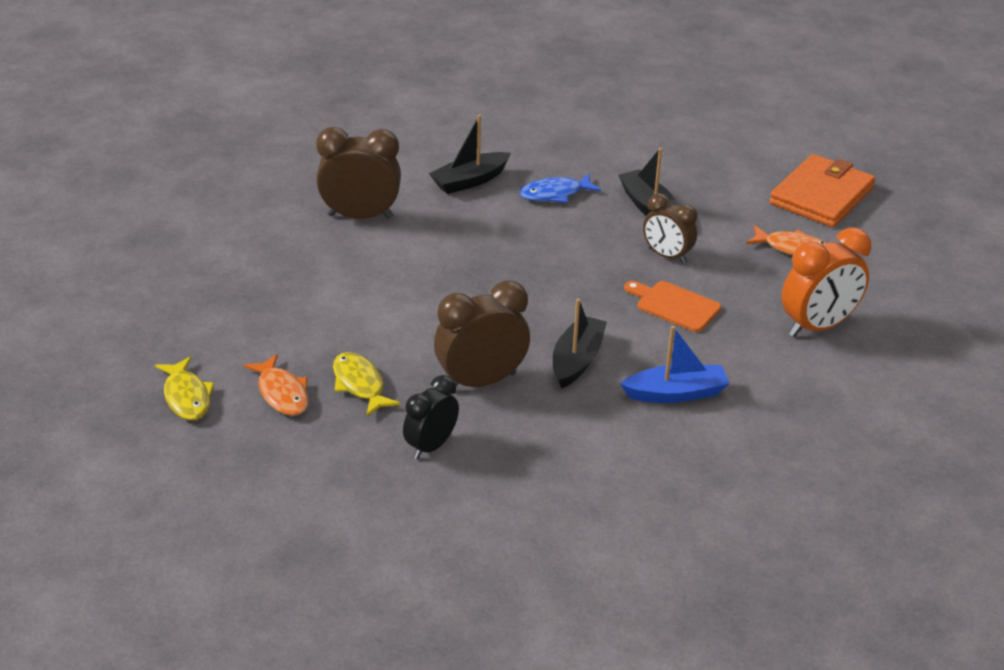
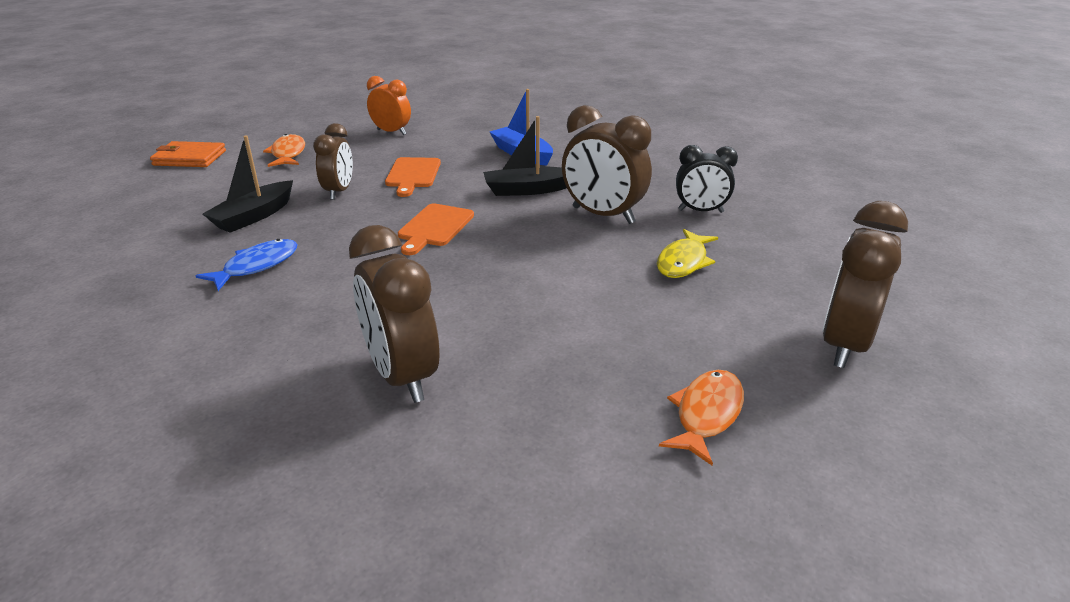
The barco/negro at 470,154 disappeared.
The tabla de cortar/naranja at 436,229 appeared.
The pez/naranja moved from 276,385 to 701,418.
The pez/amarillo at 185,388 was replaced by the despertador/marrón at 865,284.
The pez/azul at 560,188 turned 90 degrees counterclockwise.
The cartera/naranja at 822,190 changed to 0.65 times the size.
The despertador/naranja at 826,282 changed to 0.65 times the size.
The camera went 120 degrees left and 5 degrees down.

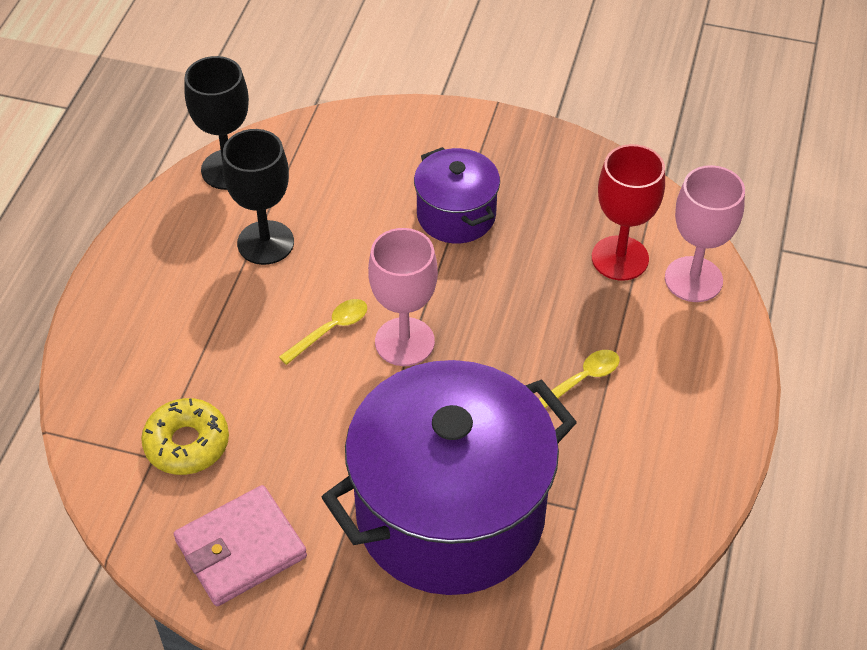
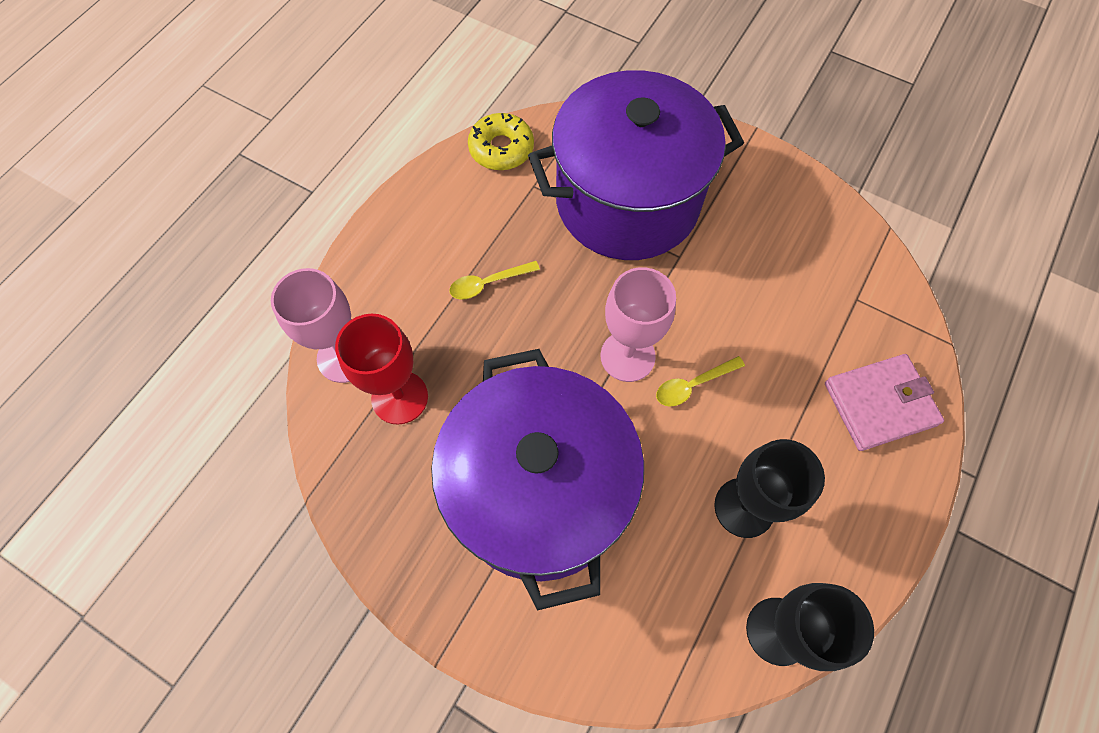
The rosquilla/amarillo moved from 185,436 to 501,141.
The cartera/rosa moved from 240,545 to 884,402.
The olla/morado at 457,195 changed to 2.03 times the size.
The camera went 165 degrees left and 15 degrees up.

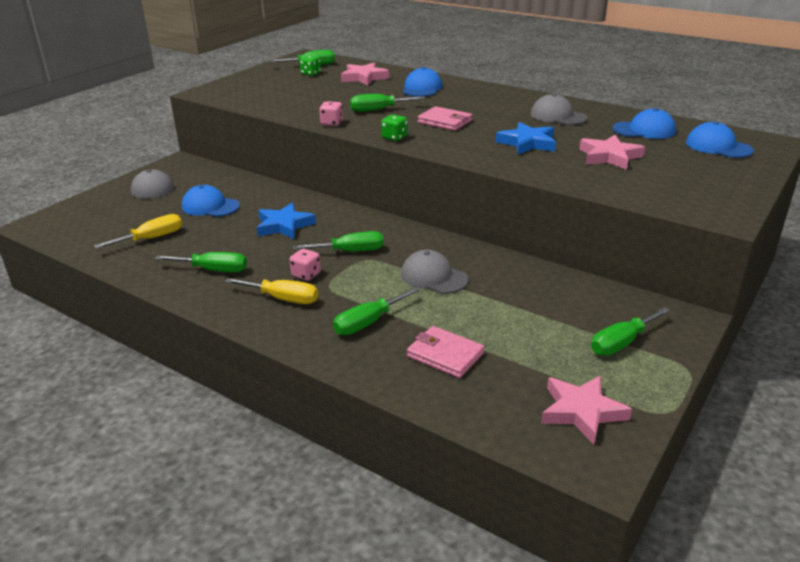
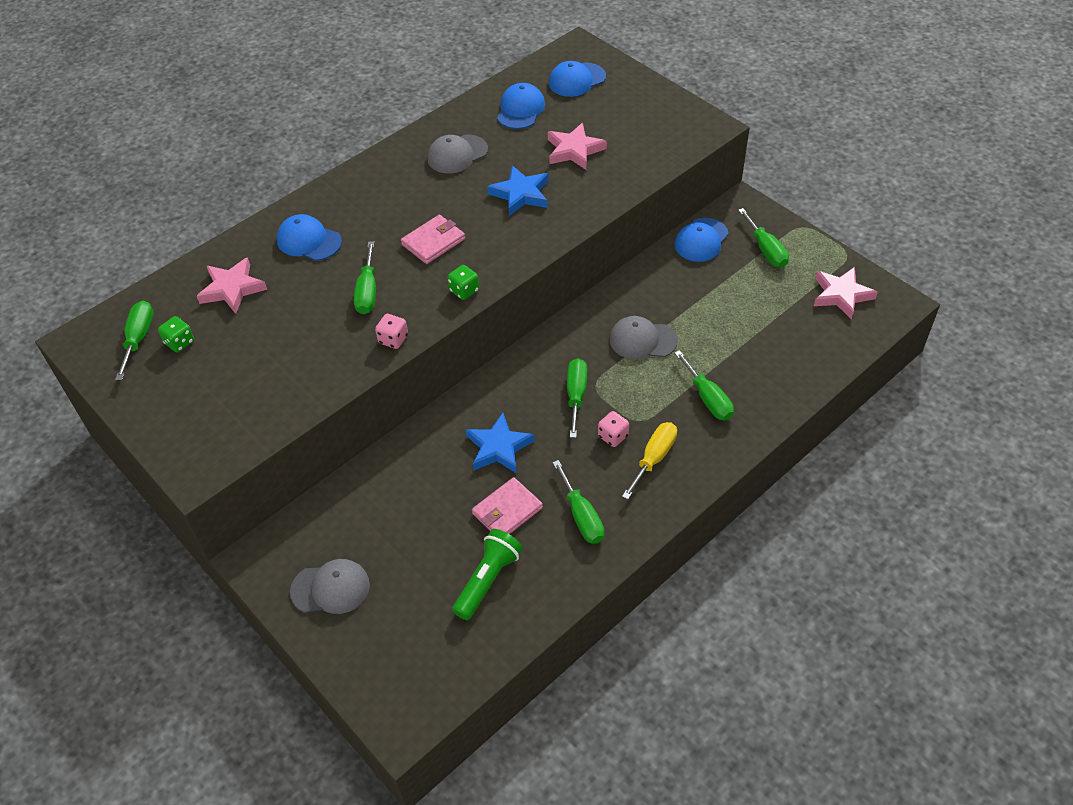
The gorra/azul moved from 211,201 to 702,240.
The cartera/rosa moved from 446,352 to 507,505.
The destornillador/amarillo at 138,231 was replaced by the lámpara de mano/verde at 487,574.
The destornillador/verde at 201,262 turned 135 degrees clockwise.
The gorra/gris at 435,272 turned 45 degrees clockwise.
The camera went 75 degrees left and 20 degrees up.

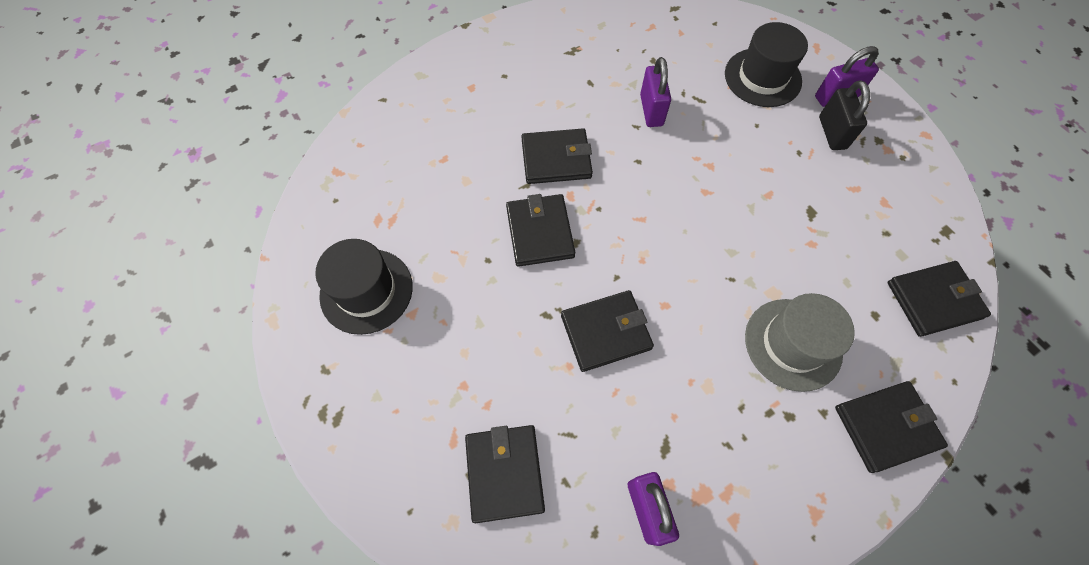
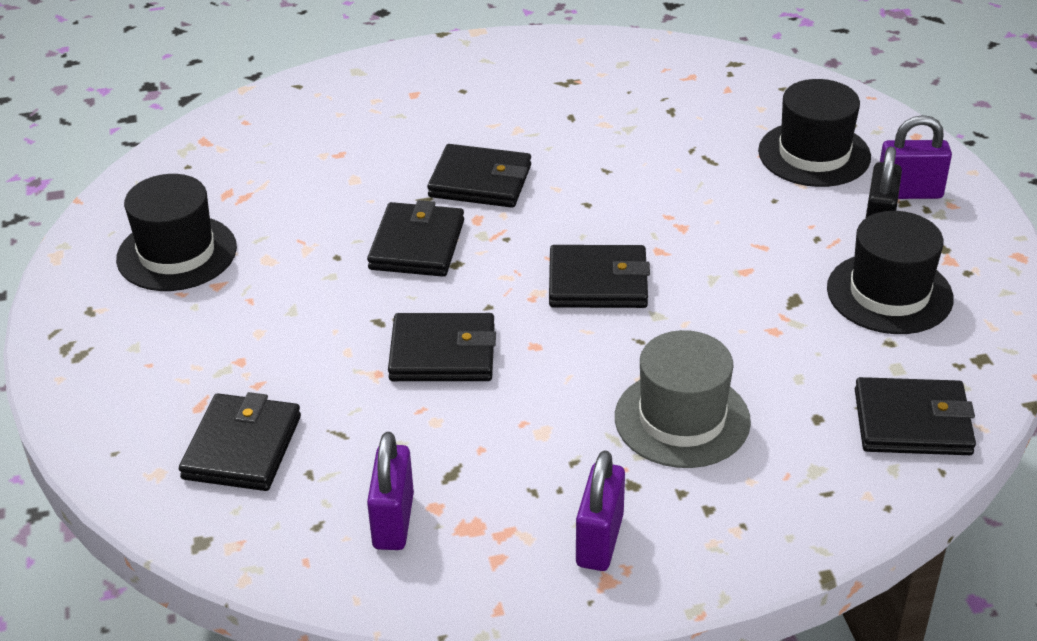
The sombrero/negro at 890,272 appeared.
The candado/morado moved from 655,92 to 600,510.
The cartera/negro moved from 891,427 to 599,276.
The camera went 20 degrees right and 25 degrees down.

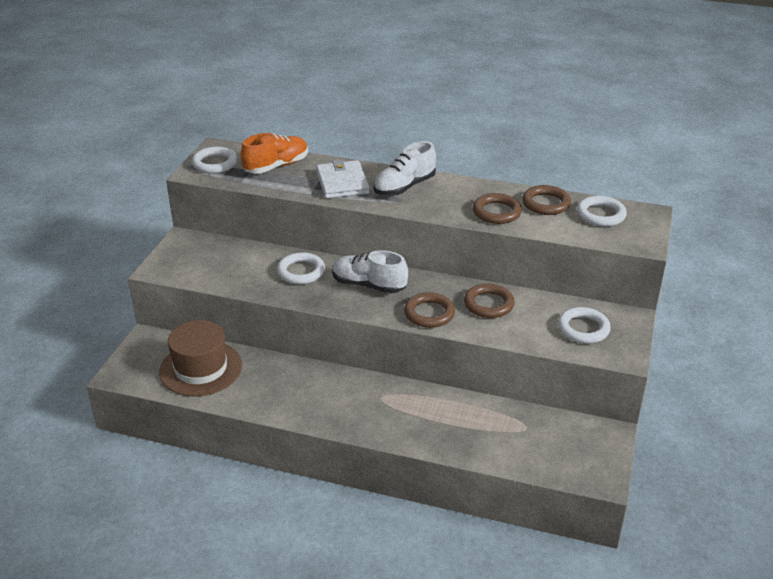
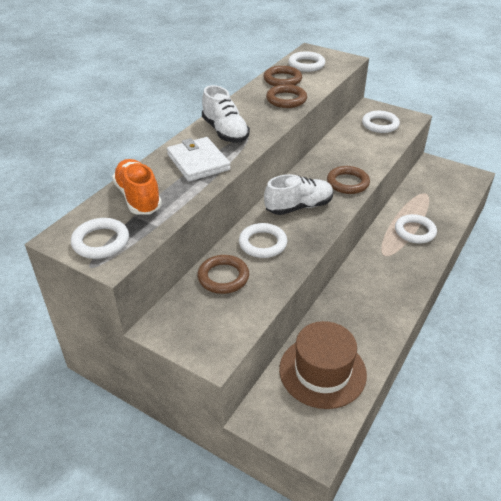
The anillo/blanco at 416,228 appeared.
The anillo/marrón moved from 489,300 to 223,274.
The cartera/blanco at 343,179 turned 60 degrees clockwise.
The zapato/blanco at 370,272 turned 150 degrees counterclockwise.
The camera went 75 degrees left and 5 degrees up.

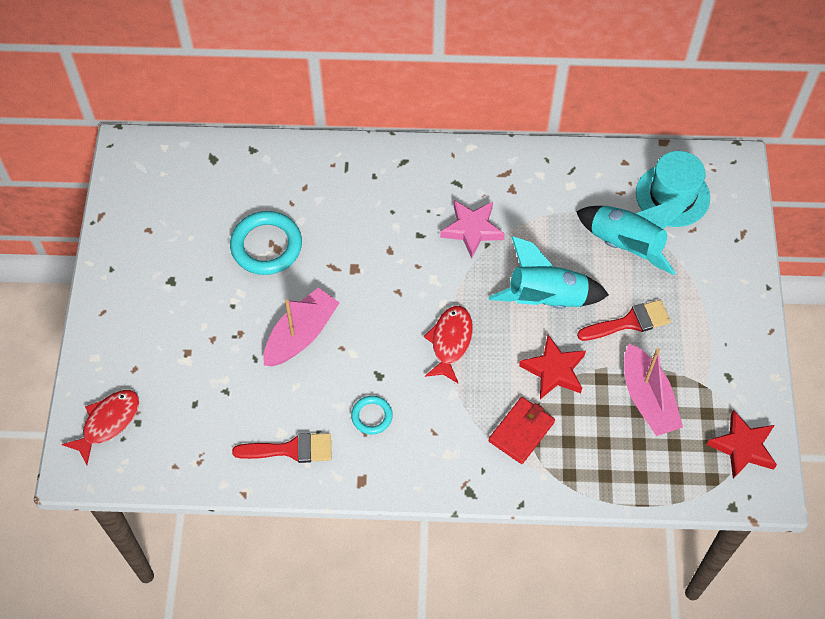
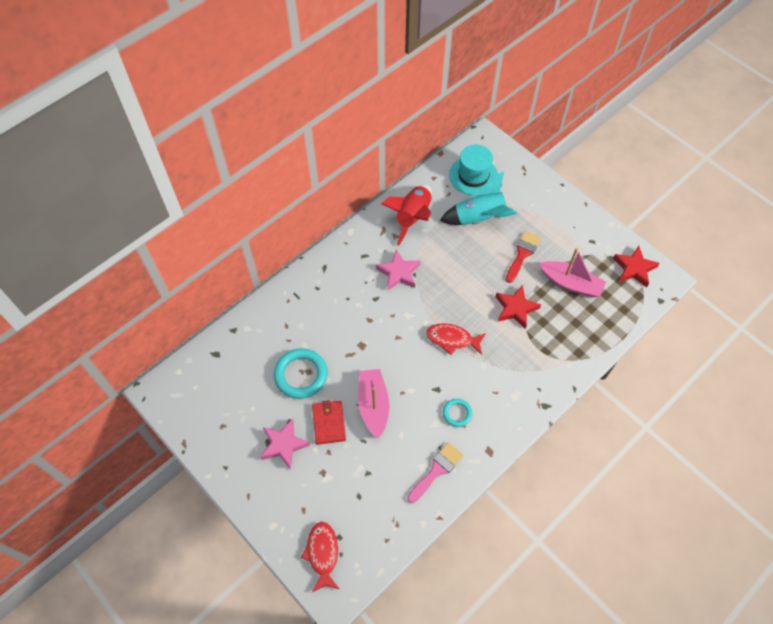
The cohete/turquesa at 549,272 disappeared.
The estrella/rosa at 285,444 appeared.
The cohete/rojo at 406,215 appeared.
The cartera/rojo moved from 522,430 to 329,422.
The pincel/rojo at 282,448 became the pincel/rosa at 435,472.
The pez/rojo at 448,345 turned 45 degrees counterclockwise.
The camera went 45 degrees left and 0 degrees up.

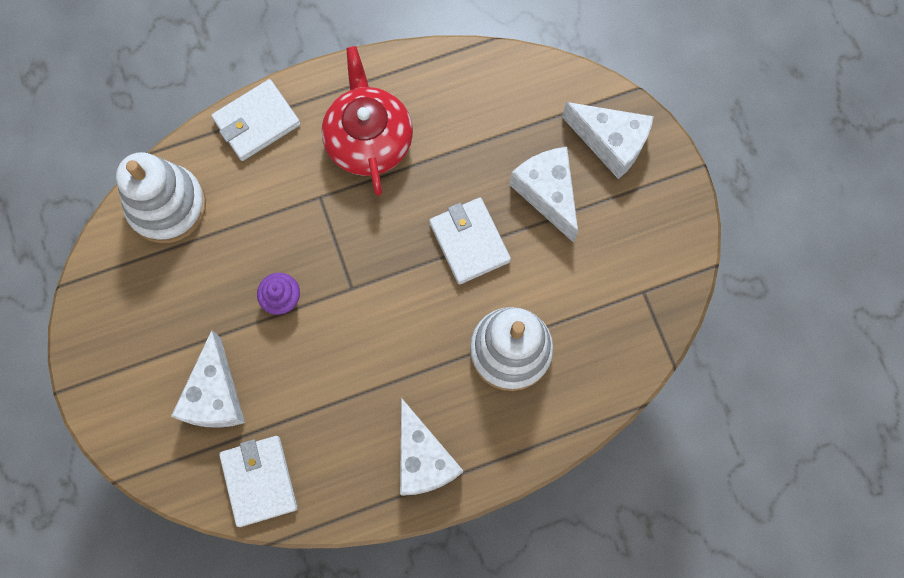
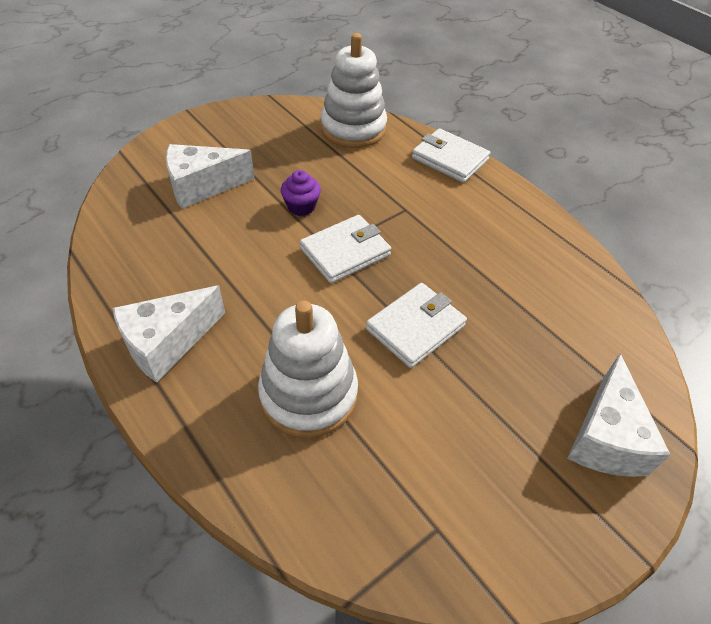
The tetera/rojo at 367,121 disappeared.
The queso/blanco at 544,195 disappeared.
The cartera/blanco moved from 258,481 to 345,249.
The camera went 70 degrees right and 25 degrees down.

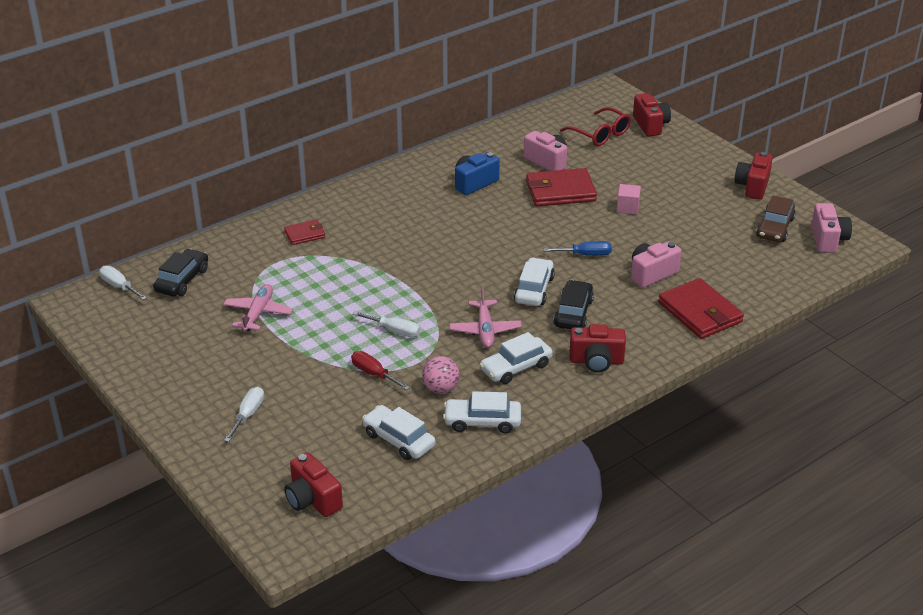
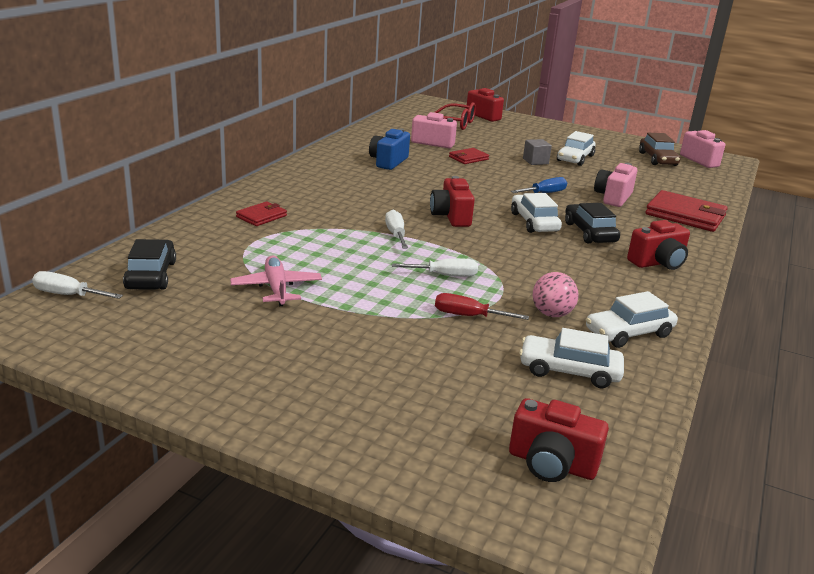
The avión/rosa at 485,317 disappeared.
The destornillador/blanco moved from 244,414 to 396,229.
The coche/blanco moved from 516,358 to 576,148.
The cámara/rojo moved from 754,176 to 452,201.
The cubo/rosa at 629,199 became the cubo/gris at 537,152.
The cartera/rojo at 561,187 changed to 0.54 times the size.
The camera went 30 degrees left and 10 degrees down.

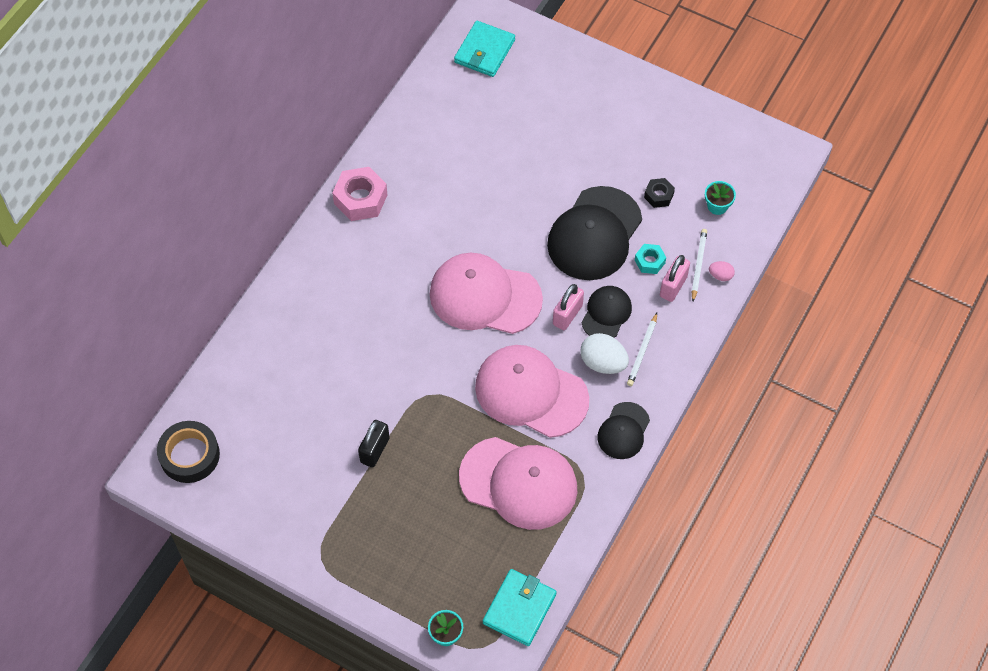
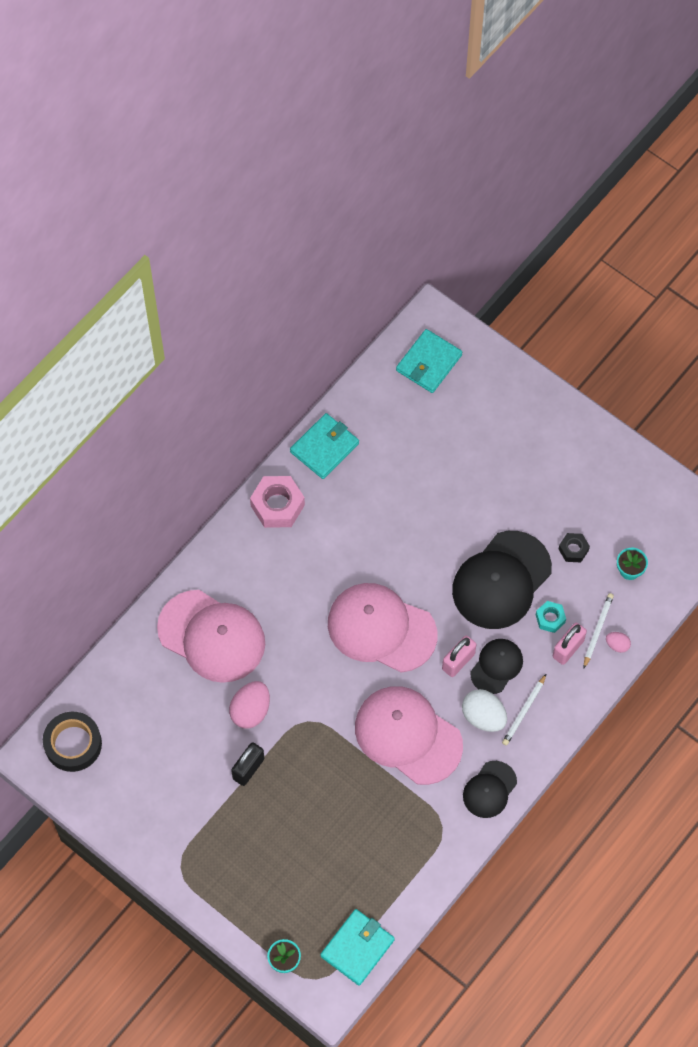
The huevo/rosa at 249,705 appeared.
The cartera/turquesa at 324,446 appeared.
The gorra/rosa moved from 518,483 to 211,636.
The camera went 10 degrees right and 5 degrees up.

